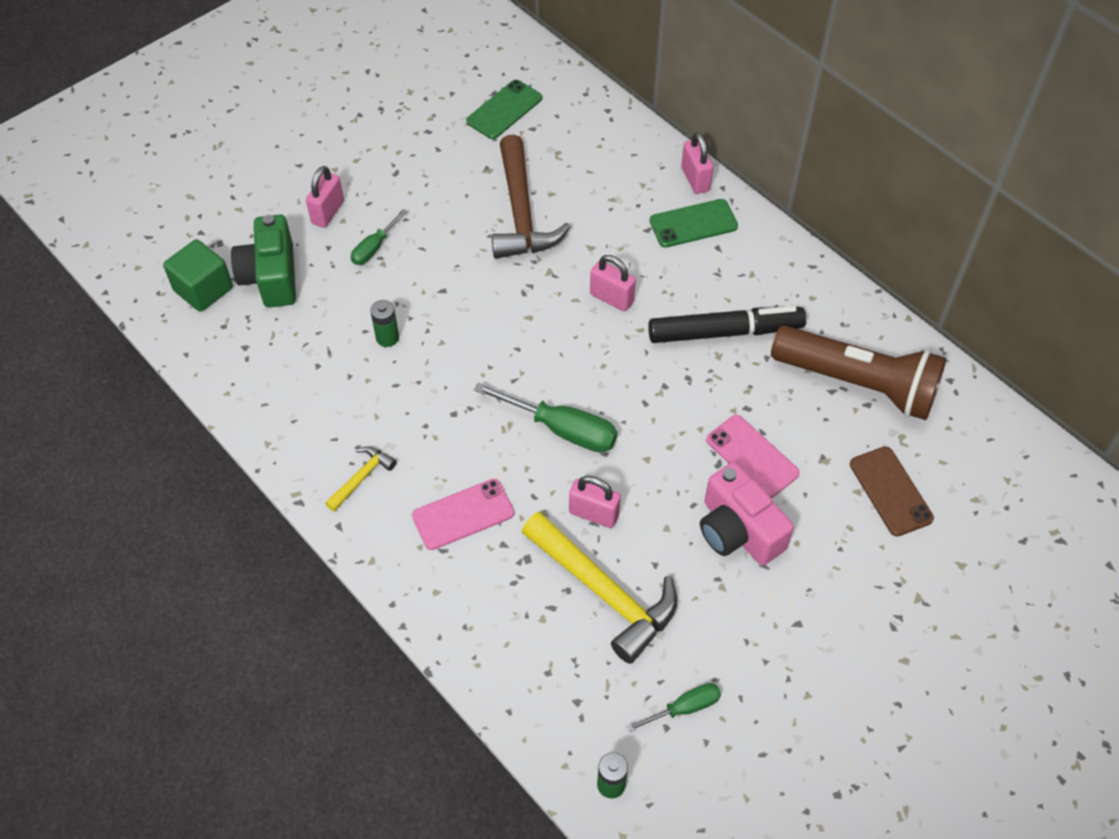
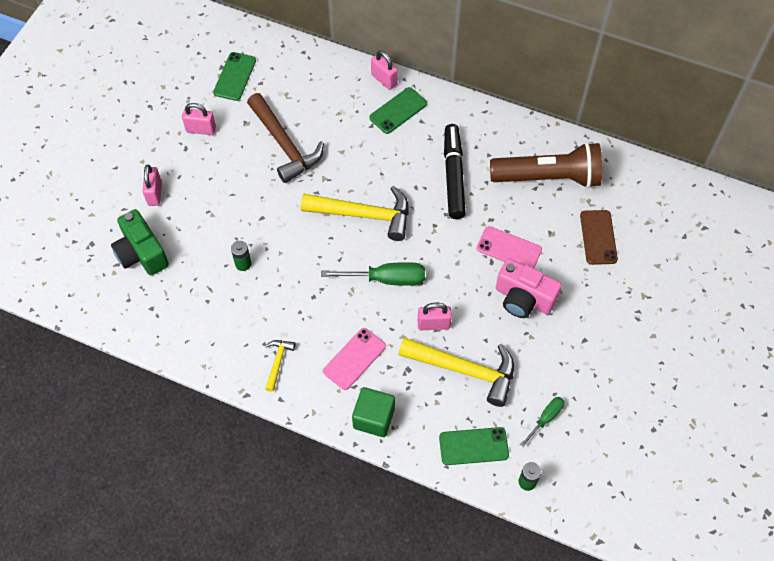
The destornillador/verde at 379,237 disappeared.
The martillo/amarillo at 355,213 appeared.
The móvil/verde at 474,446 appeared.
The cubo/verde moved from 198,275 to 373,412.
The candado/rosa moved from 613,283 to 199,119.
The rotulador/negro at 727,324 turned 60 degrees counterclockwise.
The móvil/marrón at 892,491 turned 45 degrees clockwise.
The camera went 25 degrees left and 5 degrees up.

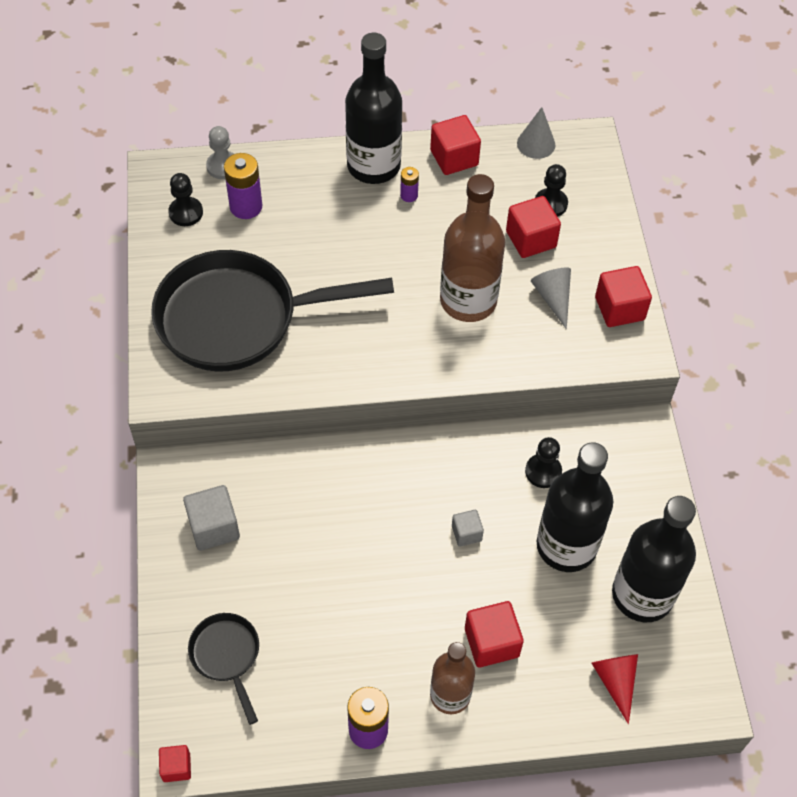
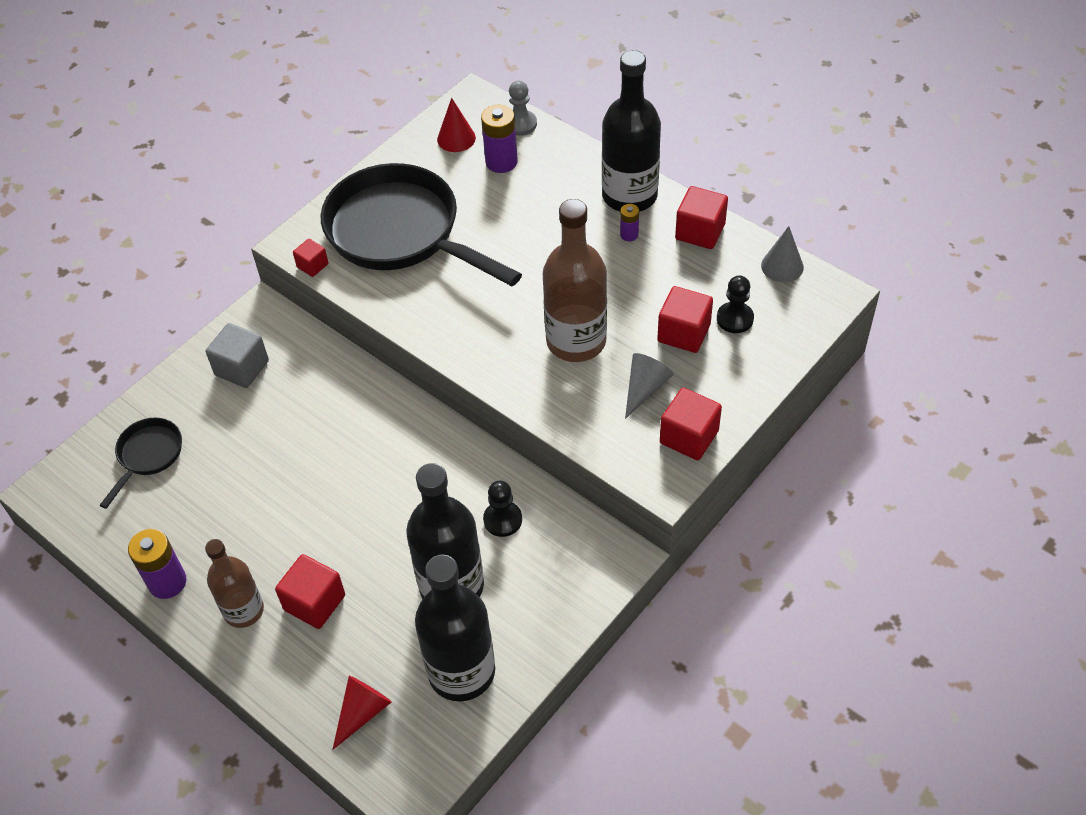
The cubo/gris at 468,528 disappeared.
The cubo/rojo moved from 175,763 to 310,258.
The peón/negro at 185,199 was replaced by the cono/rojo at 456,125.
The camera went 50 degrees right and 5 degrees down.

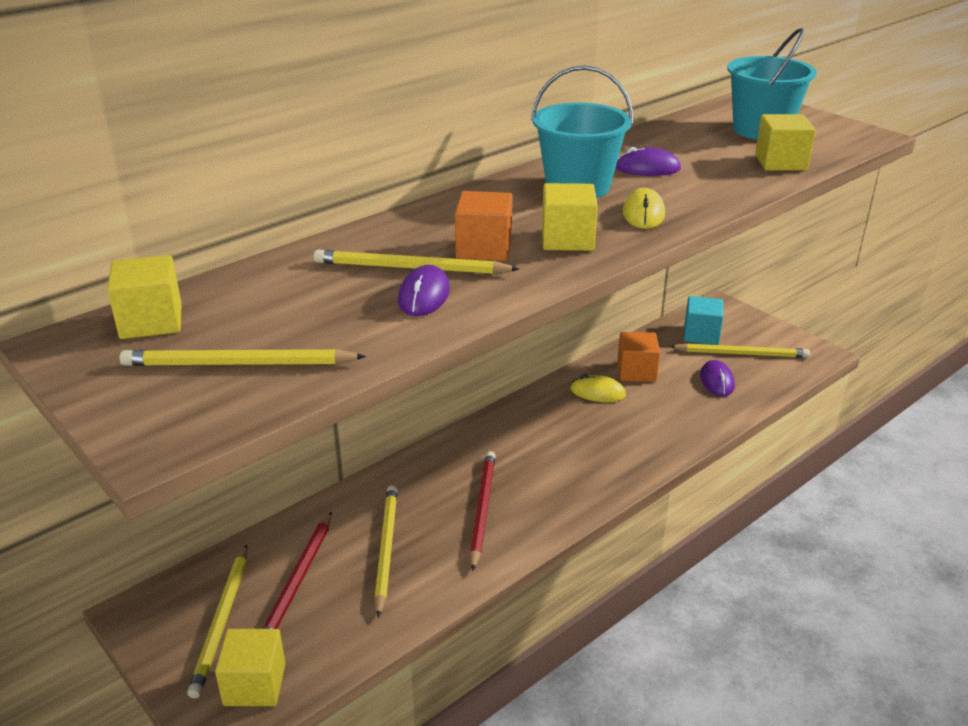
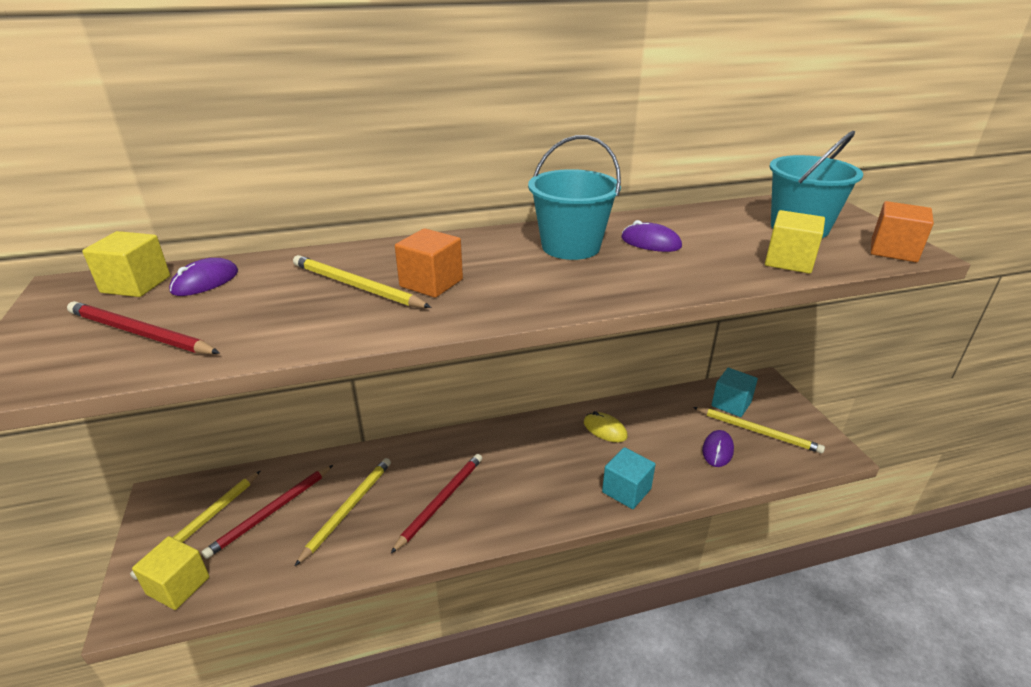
The cubo/amarillo at 570,217 disappeared.
The ratón/amarillo at 644,208 disappeared.
The cubo/turquesa at 629,478 appeared.
The ratón/morado moved from 424,290 to 203,277.
The cubo/naranja moved from 638,357 to 902,231.
The lápiz/amarillo at 243,357 became the lápiz/rojo at 143,327.
The camera went 25 degrees right and 0 degrees up.

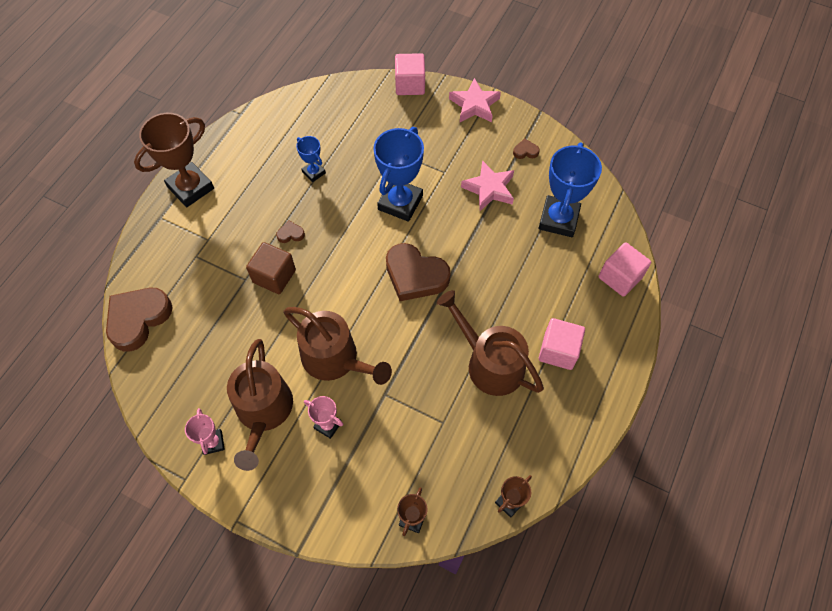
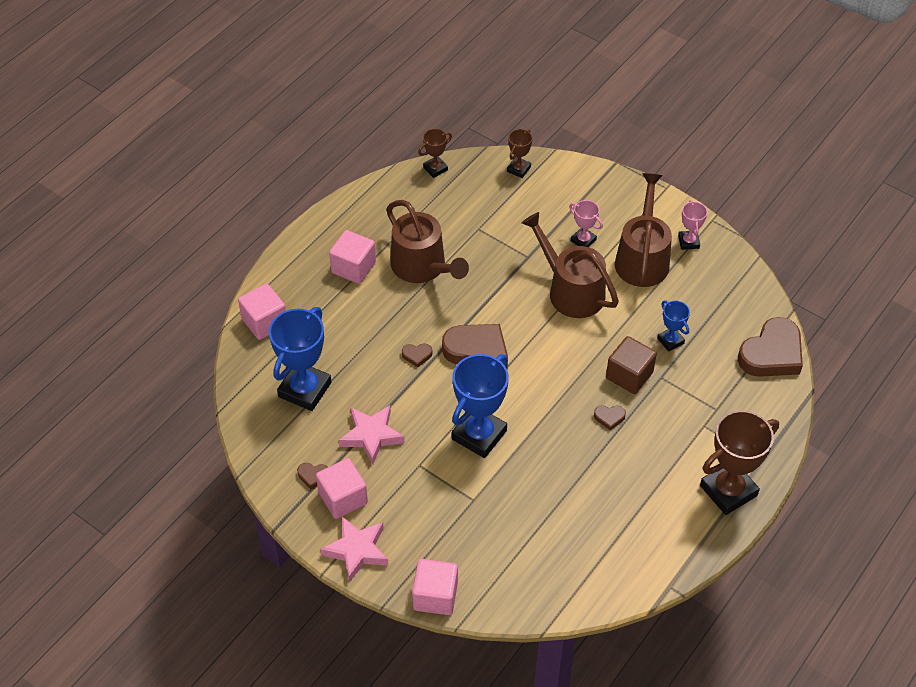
The cubo/rosa at 342,488 appeared.
The corazón/marrón at 417,355 appeared.
The trofeo/azul moved from 311,159 to 673,326.
The camera went 170 degrees left and 10 degrees down.

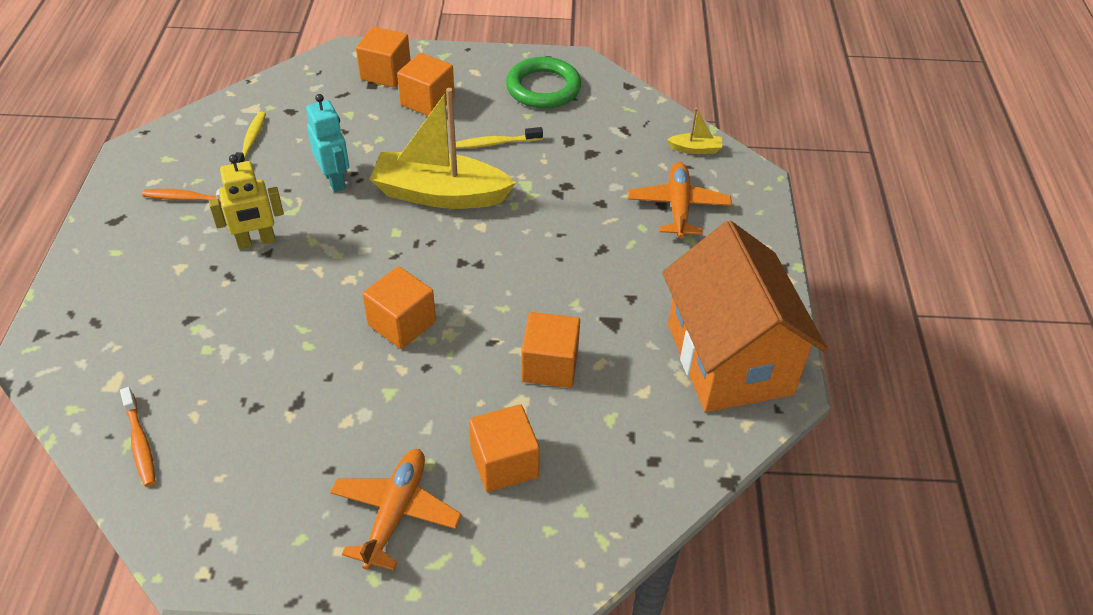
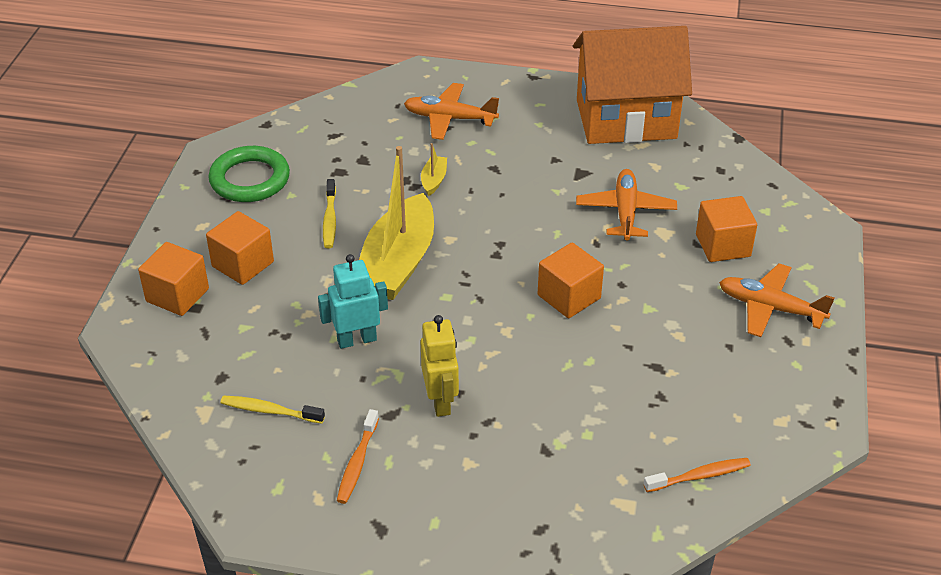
The barco/amarillo moved from 694,131 to 434,169.
The cubo/naranja at 550,350 was replaced by the avión/naranja at 626,205.
The camera went 80 degrees left and 5 degrees down.

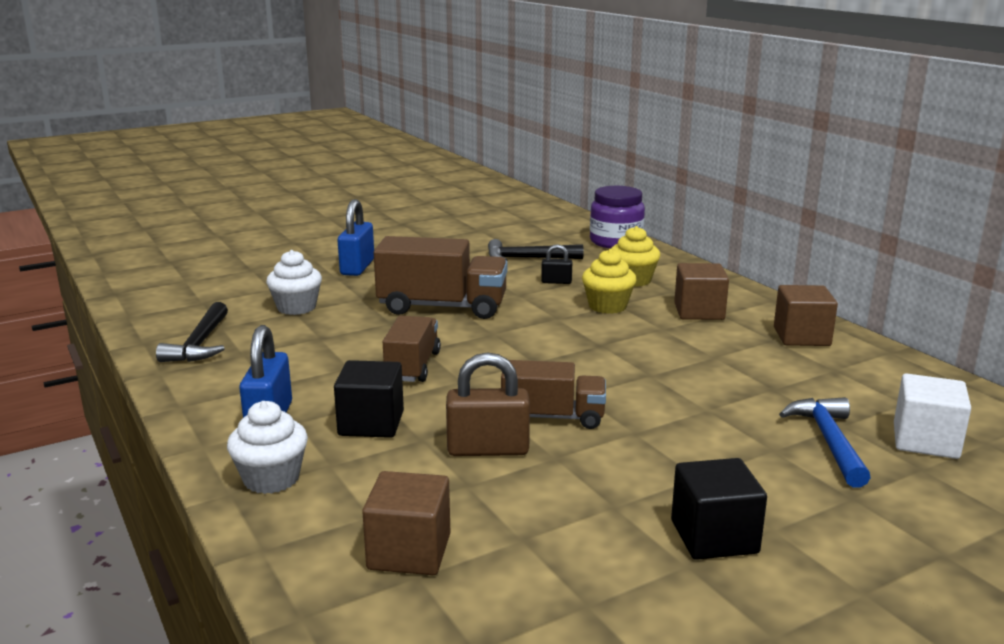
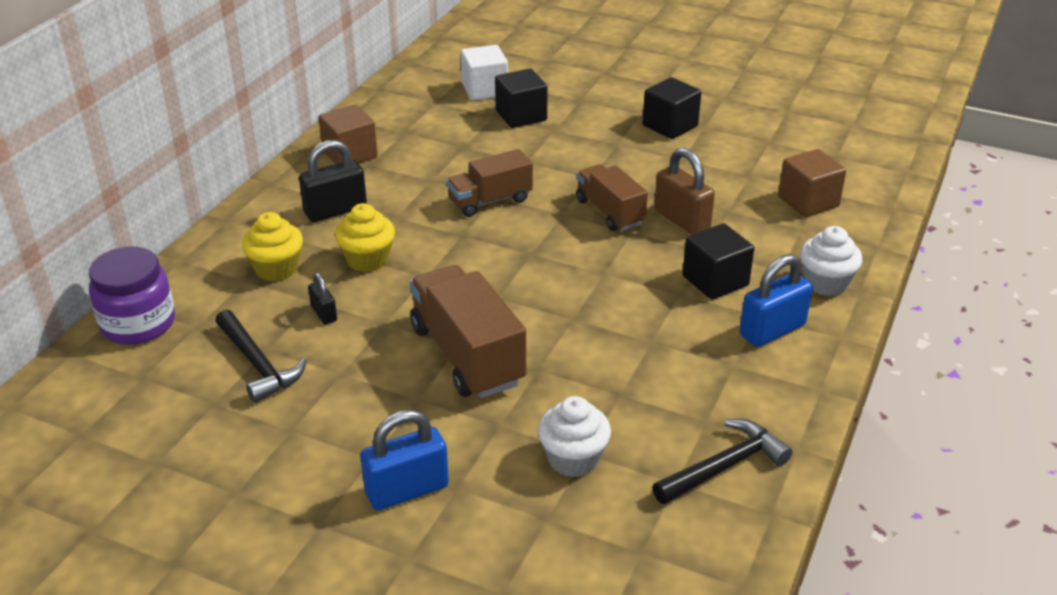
The camión/marrón moved from 412,349 to 489,183.
The cubo/marrón at 701,291 was replaced by the candado/negro at 333,181.
The martillo/azul at 825,442 was replaced by the cubo/negro at 521,98.
The camera went 125 degrees left and 15 degrees up.

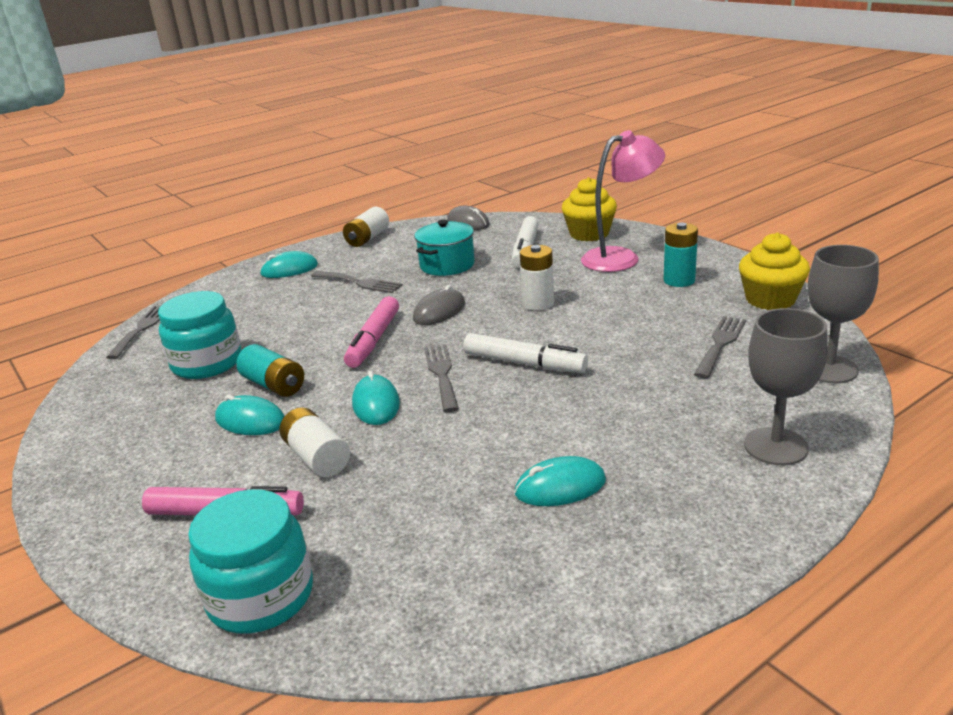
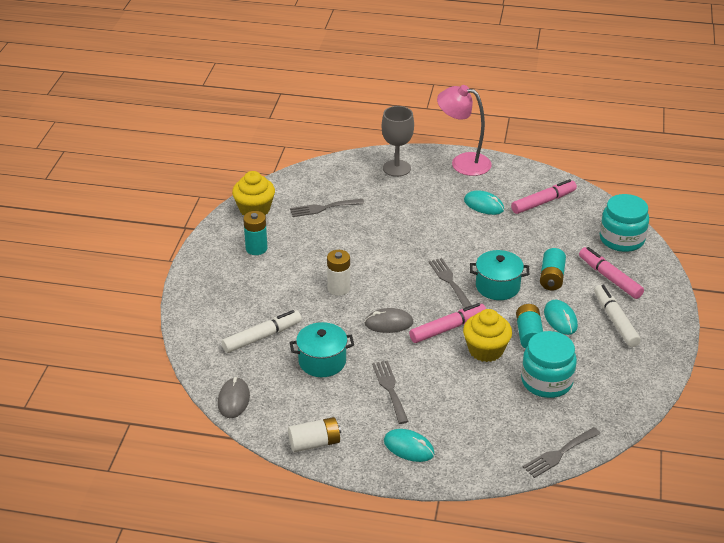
The copa/gris at 843,314 disappeared.
The rotulador/rosa at 544,196 appeared.
The rotulador/blanco moved from 525,353 to 617,315.
The magdalena/amarillo moved from 589,209 to 487,335.
The lámpara/rosa moved from 623,201 to 464,130.
The ratón/turquesa at 376,398 was replaced by the olla/turquesa at 499,275.
The pila/blanco at 314,442 became the pila/turquesa at 553,269.
The tenedor/gris at 441,378 turned 120 degrees clockwise.
The camera went 135 degrees left and 10 degrees up.

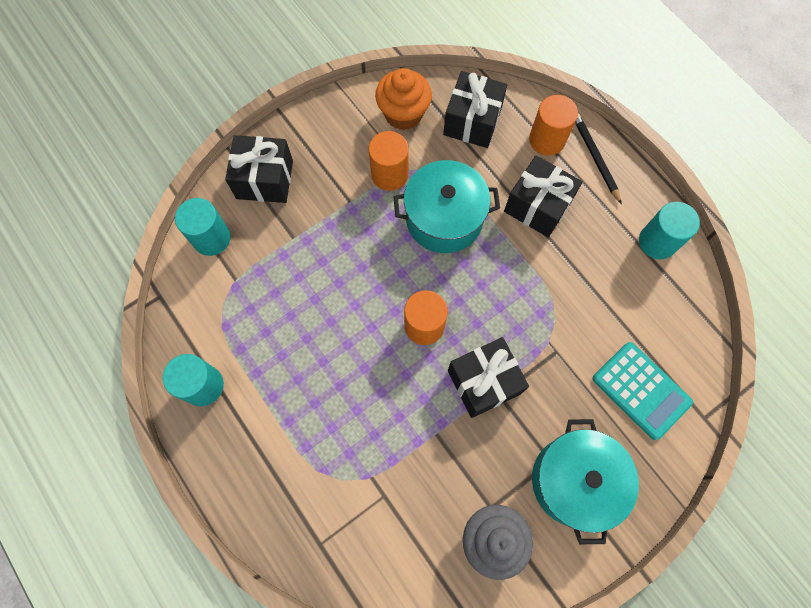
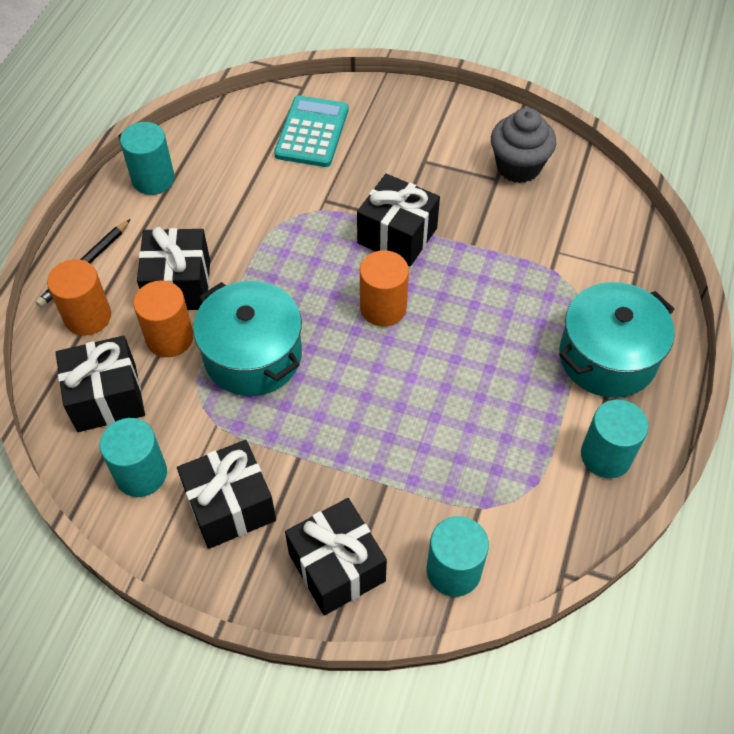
The regalo/negro at 226,494 appeared.
The cilindro/naranja moved from 389,161 to 163,319.
The olla/turquesa moved from 585,481 to 617,340.
The magdalena/naranja at 403,99 was replaced by the cilindro/turquesa at 133,457.
The camera went 125 degrees left and 15 degrees down.

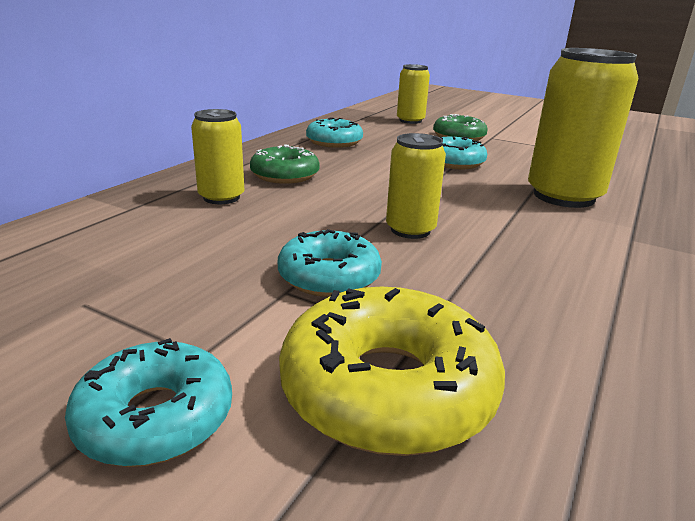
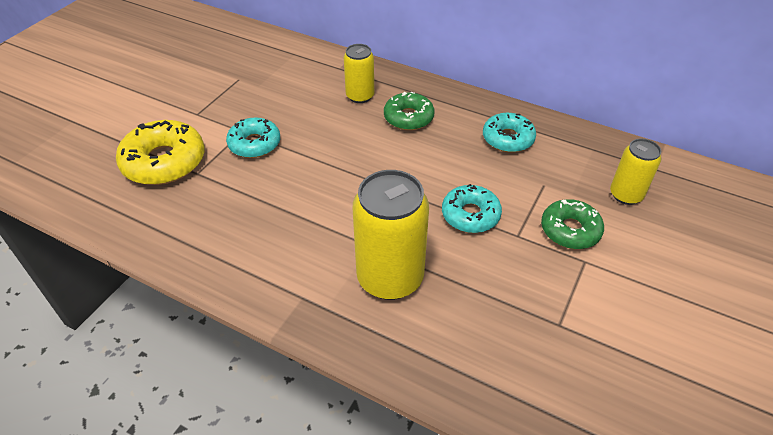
The rosquilla/turquesa at 148,402 disappeared.
The lata/amarillo at 416,186 disappeared.
The camera went 90 degrees right and 20 degrees up.

